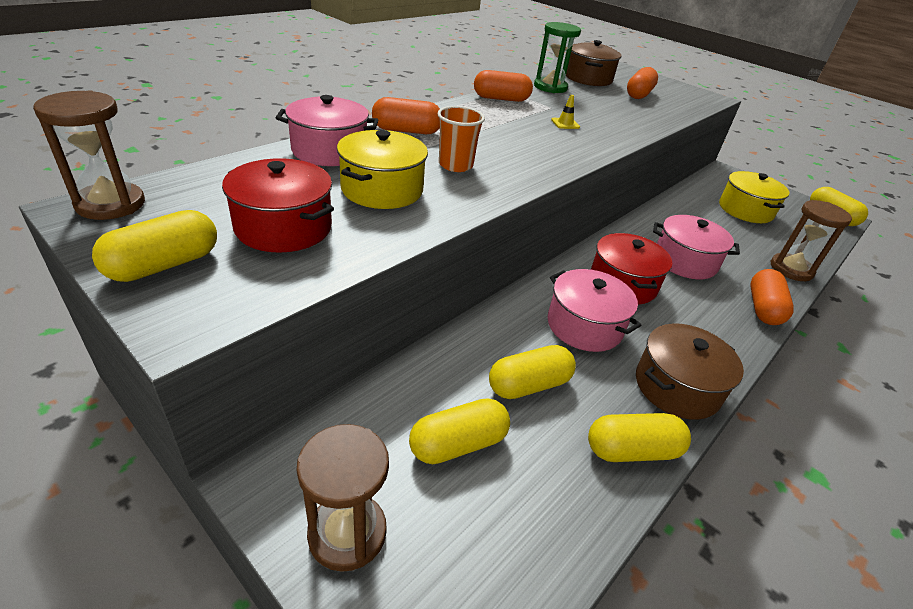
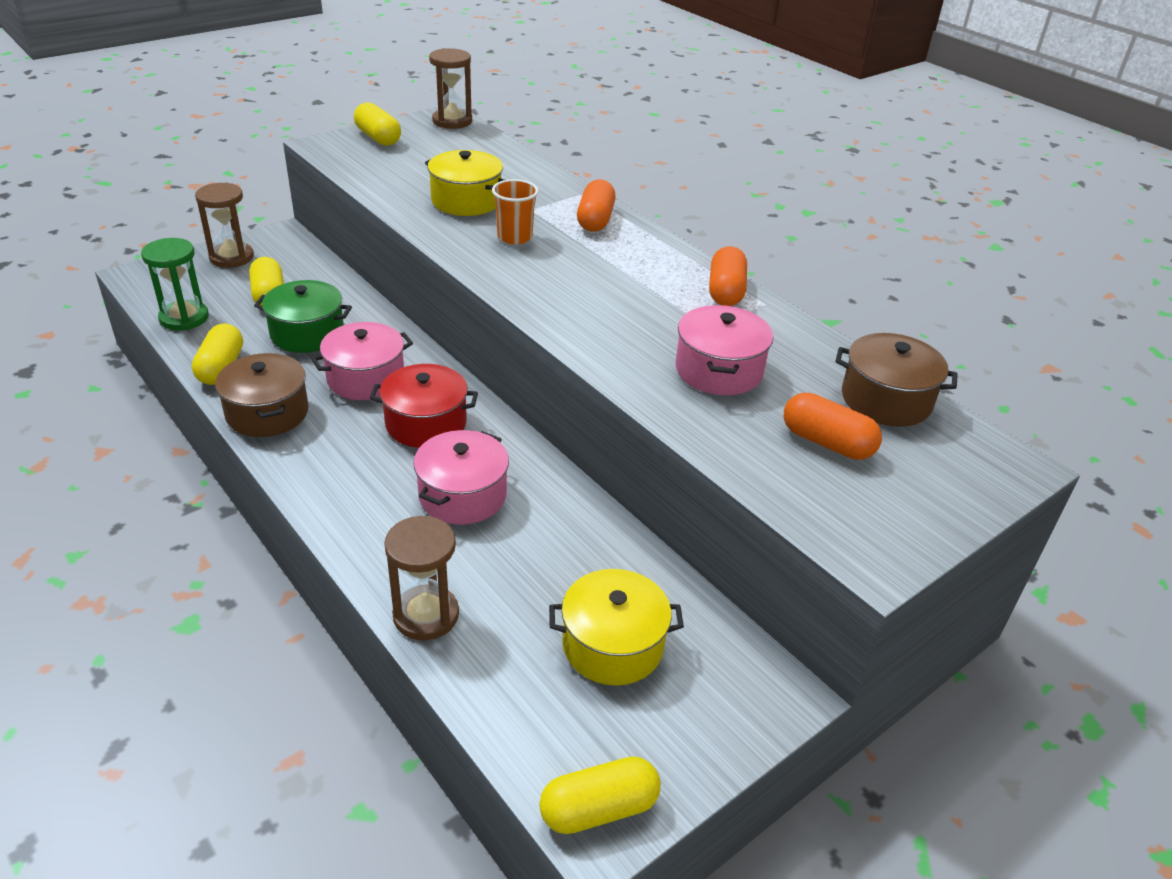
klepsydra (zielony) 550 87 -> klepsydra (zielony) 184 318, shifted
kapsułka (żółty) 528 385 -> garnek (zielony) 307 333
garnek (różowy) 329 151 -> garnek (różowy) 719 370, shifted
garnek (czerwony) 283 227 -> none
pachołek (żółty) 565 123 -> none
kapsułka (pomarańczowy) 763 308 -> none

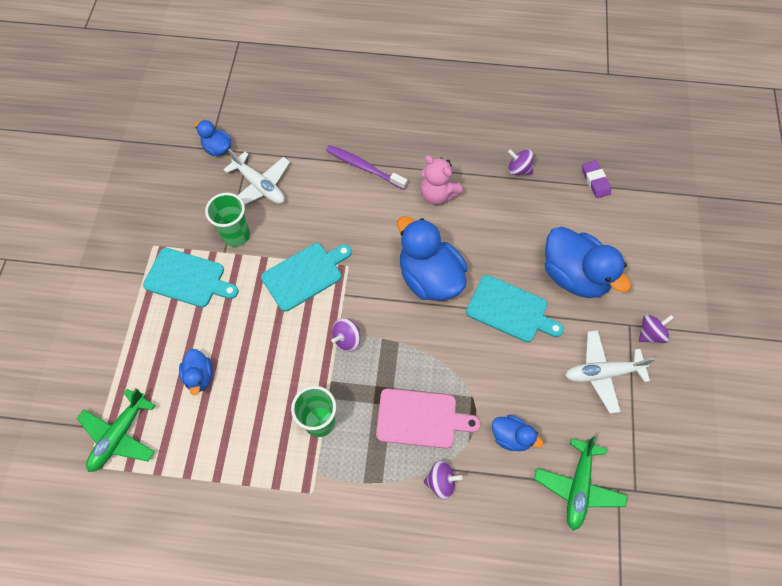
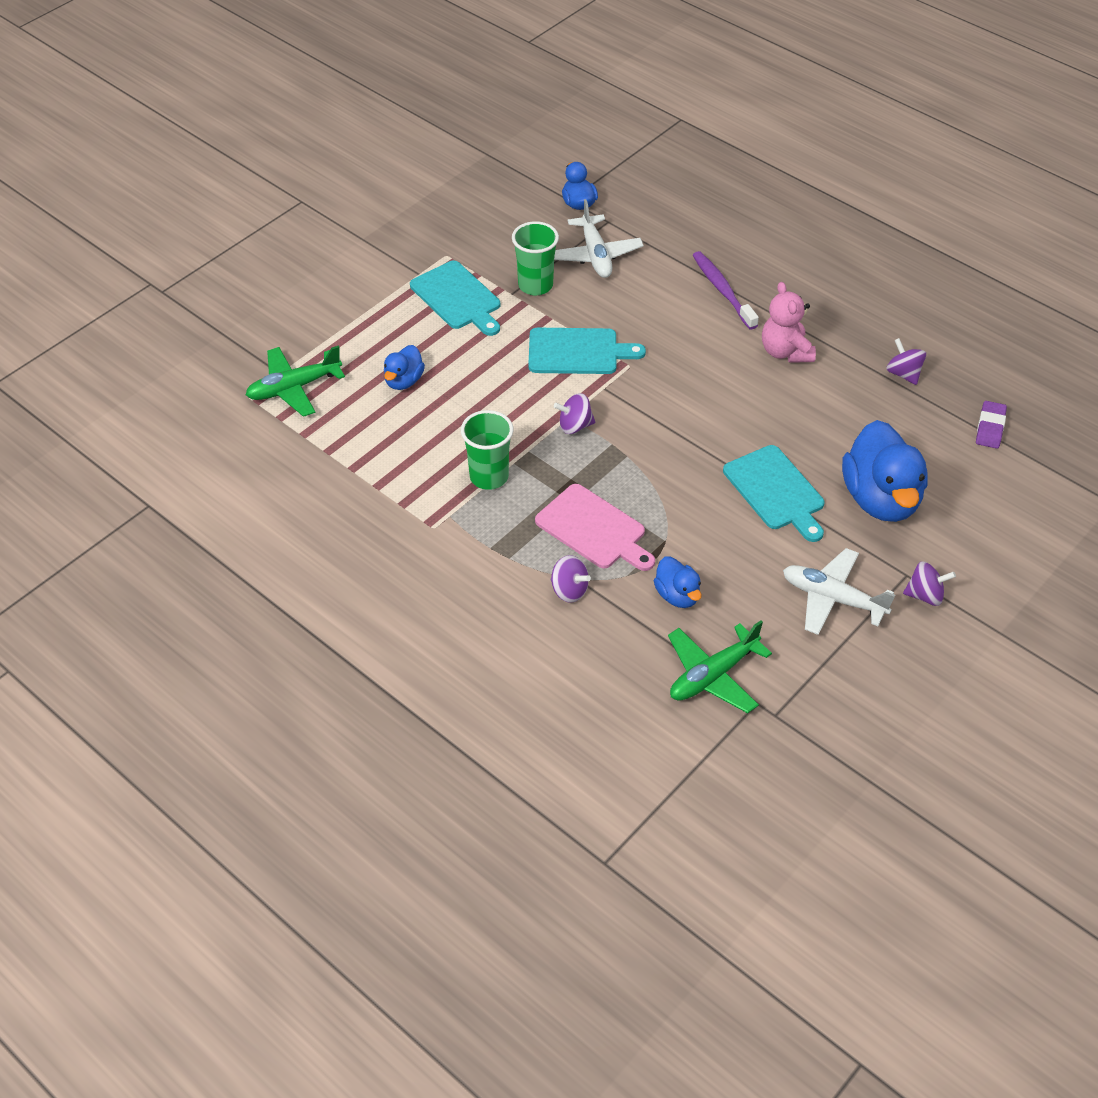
kaczka (niebieski) 429 277 -> none

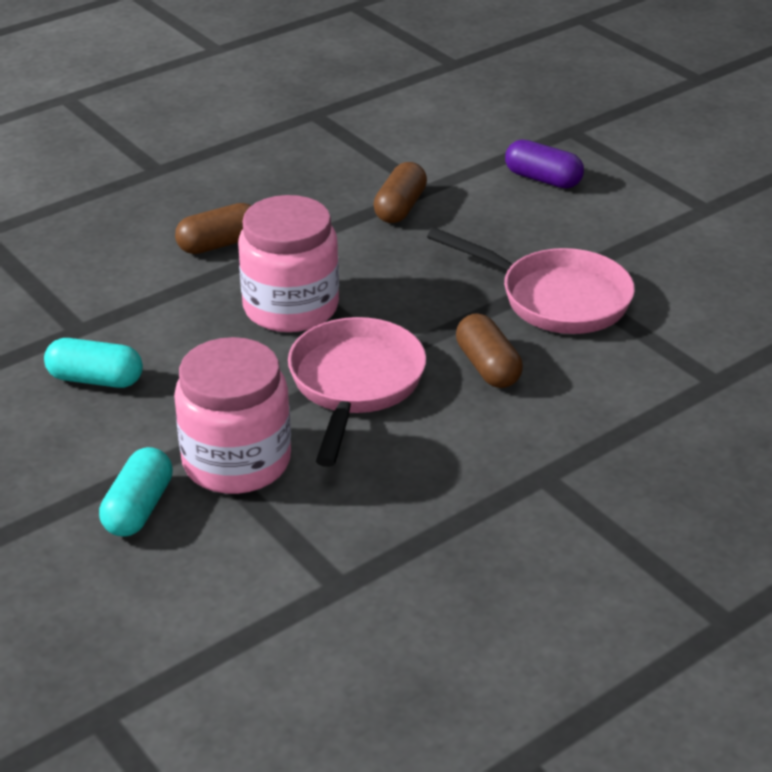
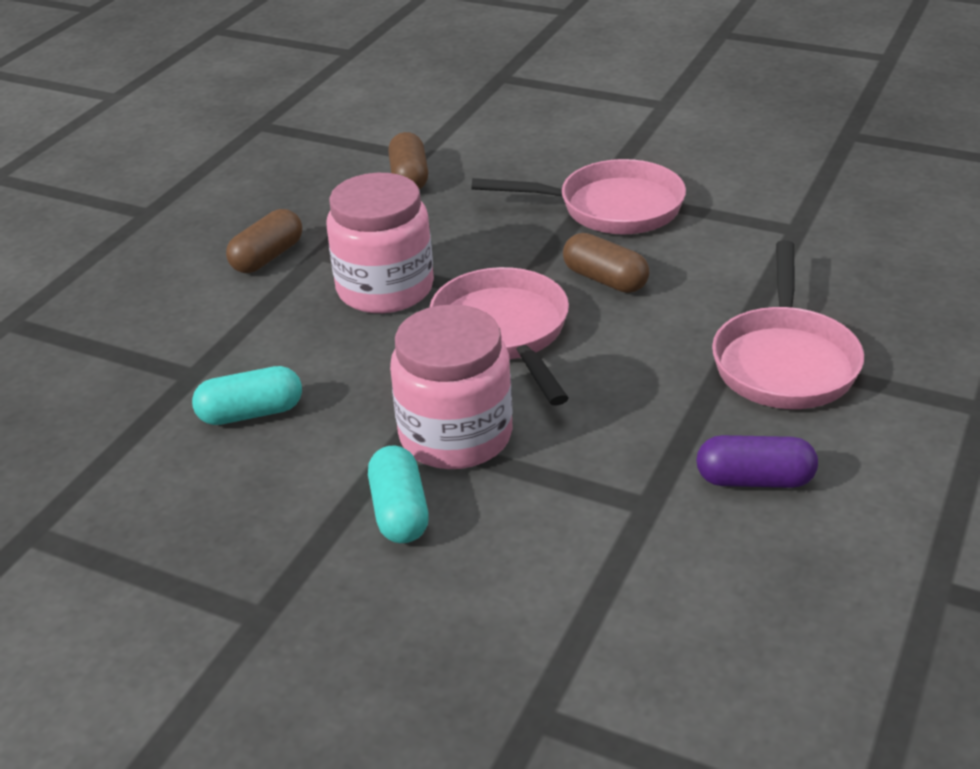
kapsułka (fioletowy) 543 179 -> kapsułka (fioletowy) 754 480, shifted
none -> patelnia (różowy) 784 361

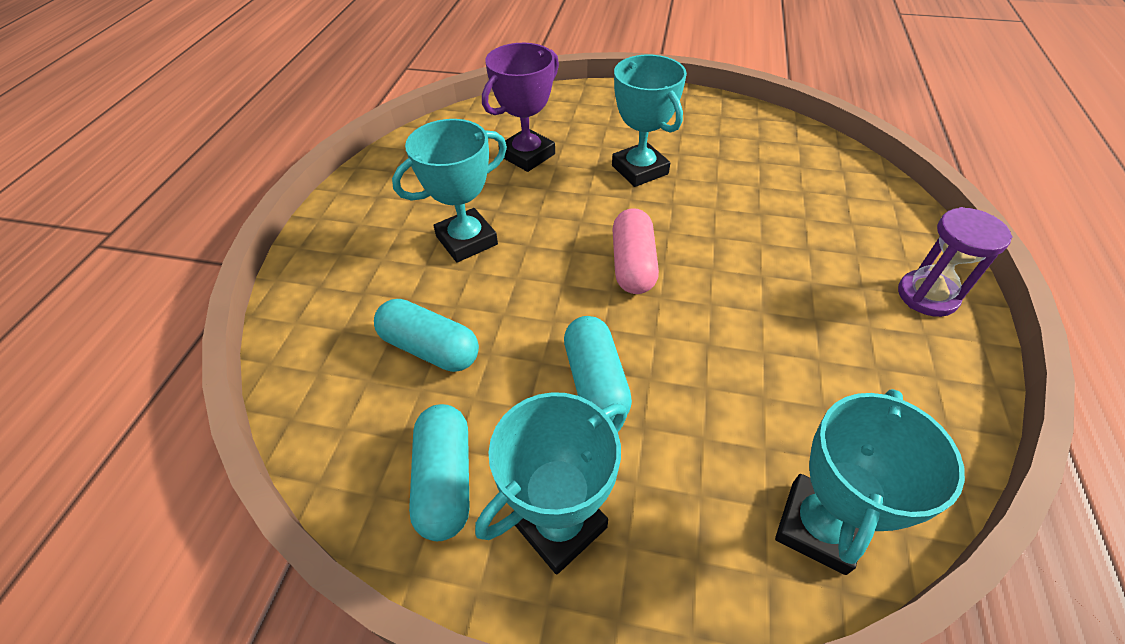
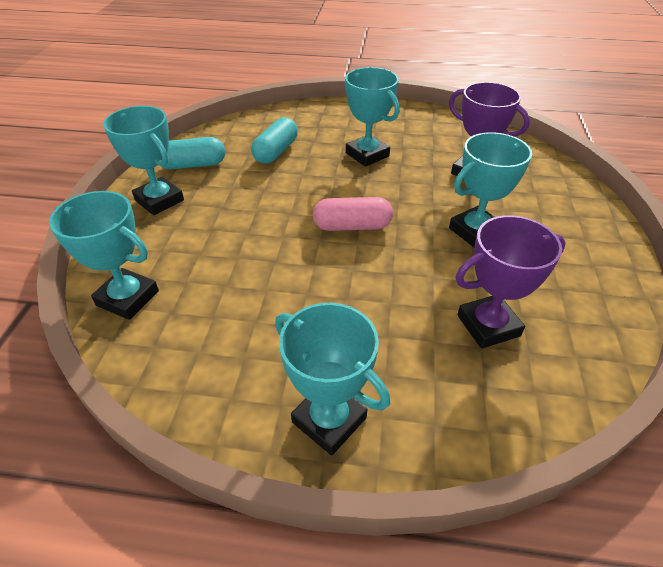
klepsydra (fioletowy) 927 296 -> puchar (turkusowy) 329 420
none -> puchar (fioletowy) 488 325
kapsułka (turkusowy) 595 382 -> none

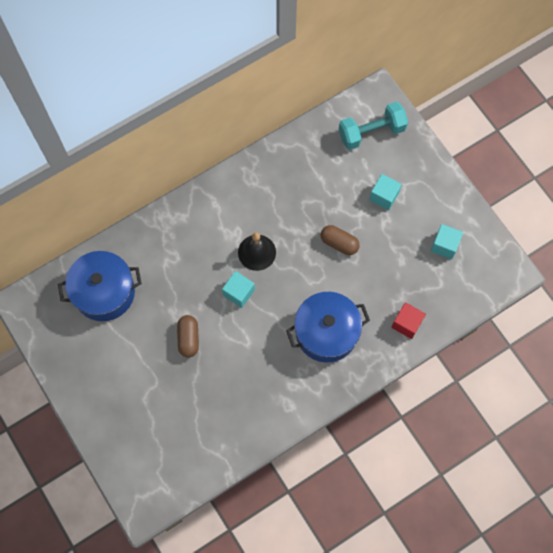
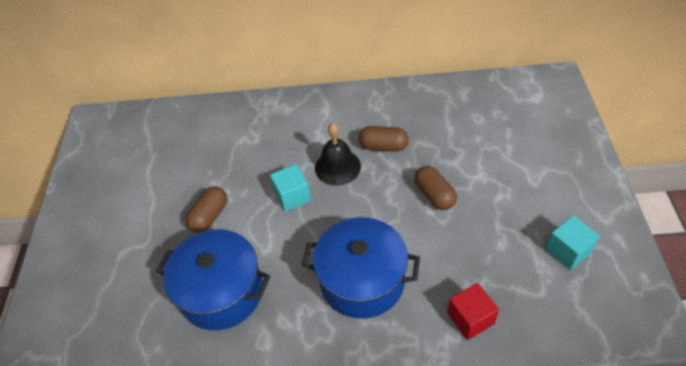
garnek (niebieski) 104 292 -> garnek (niebieski) 222 292, shifted
none -> kapsułka (brązowy) 383 146
hantel (turkusowy) 371 132 -> none
sześcian (turkusowy) 384 196 -> none

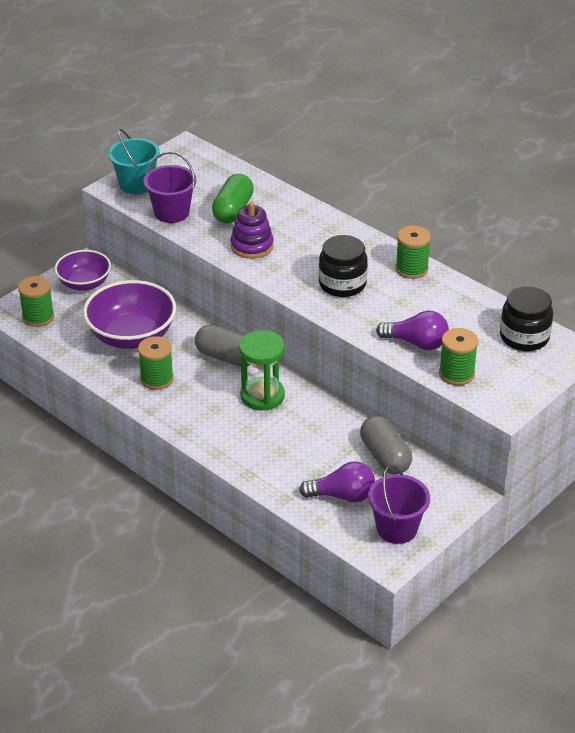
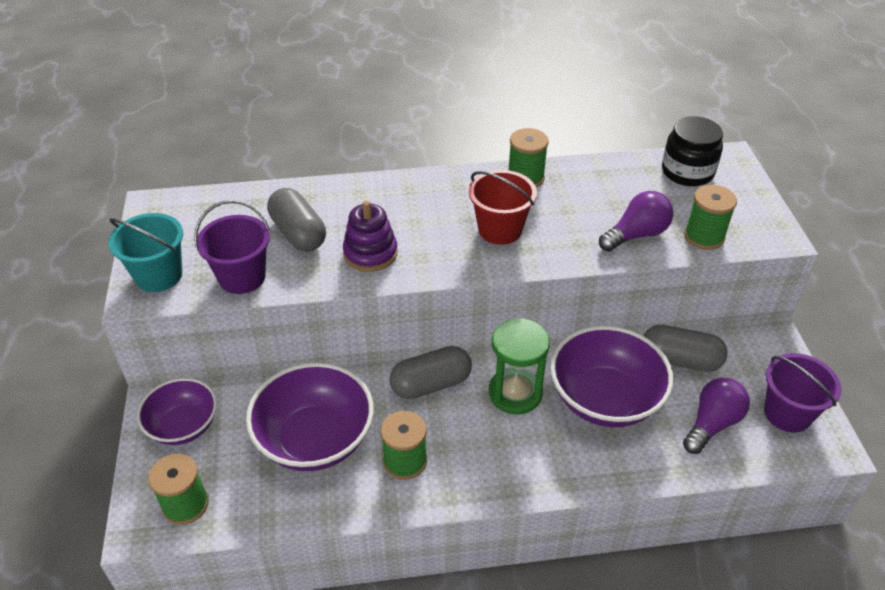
kapsułka (zielony) 233 210 -> kapsułka (szary) 298 233
słoik (czarny) 342 284 -> wiadro (czerwony) 500 229
none -> miska (fioletowy) 605 399

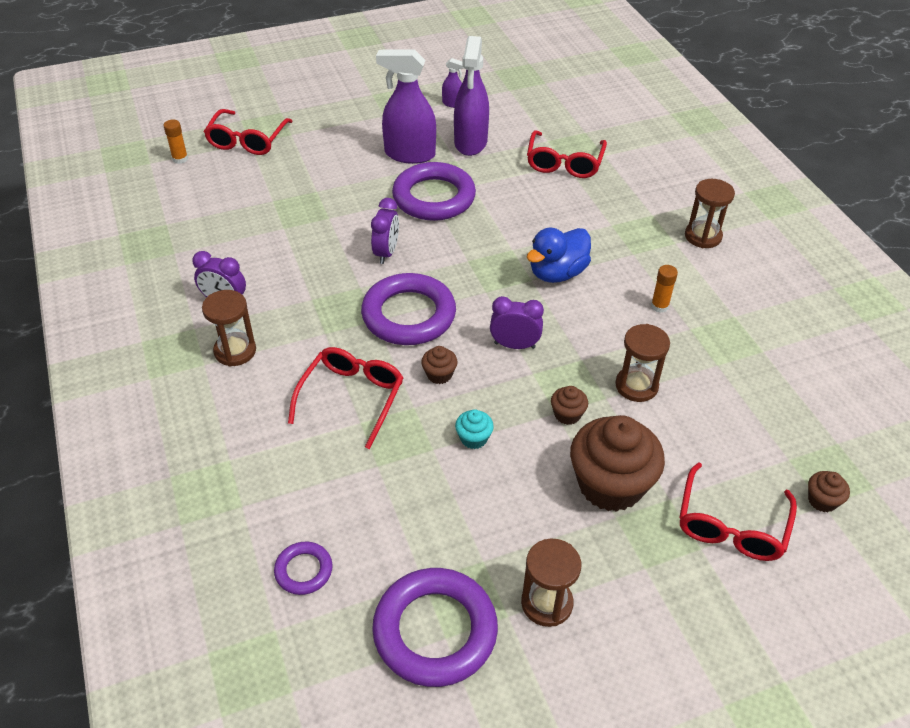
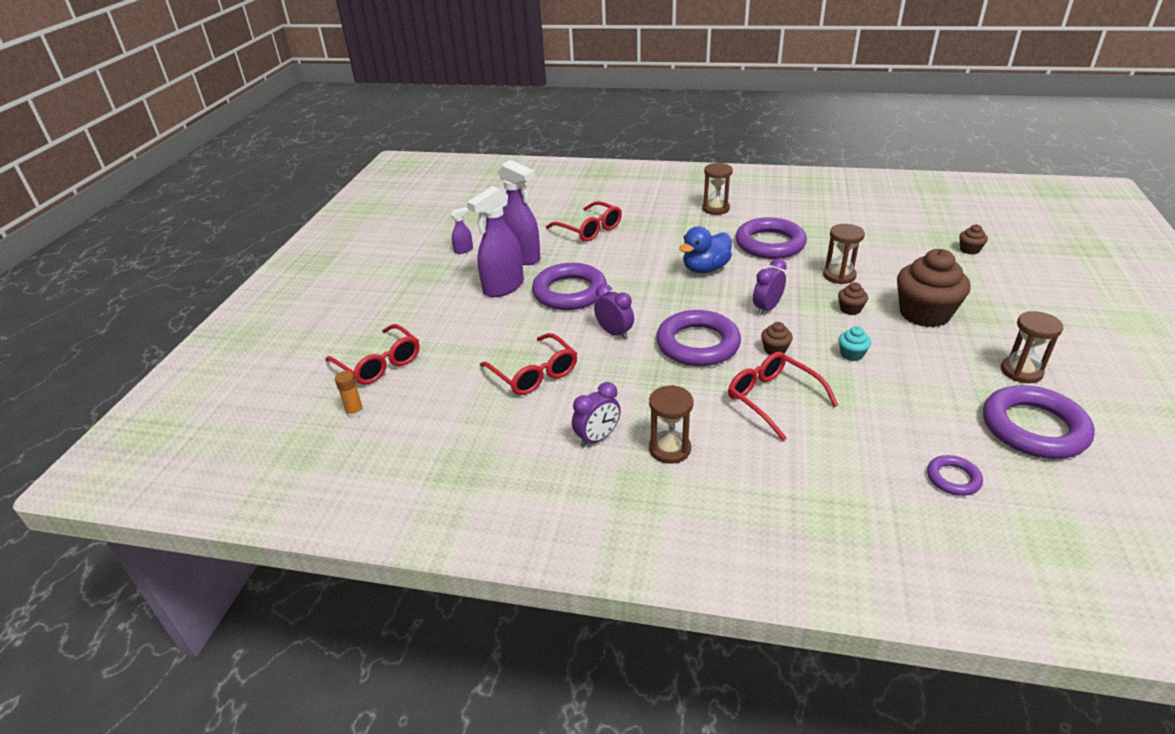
okulary (czerwony) 731 525 -> okulary (czerwony) 534 374, shifted
kaczka (niebieski) 557 273 -> kaczka (niebieski) 705 269, 60 degrees clockwise
klej w sztyfcie (pomarańczowy) 659 306 -> pierścień (fioletowy) 770 244

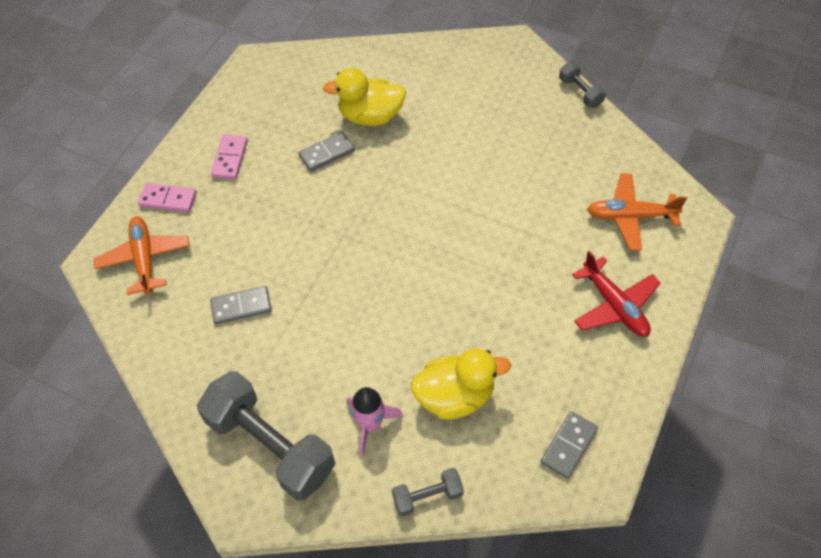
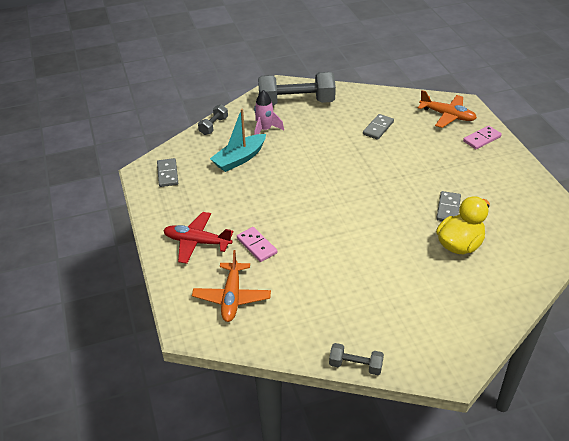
samolot (pomarańczowy) 630 216 -> samolot (pomarańczowy) 232 297, 135 degrees clockwise
kaczka (żółty) 455 396 -> łódka (turkusowy) 239 159
kostka domina (różowy) 229 158 -> kostka domina (różowy) 257 246, shifted

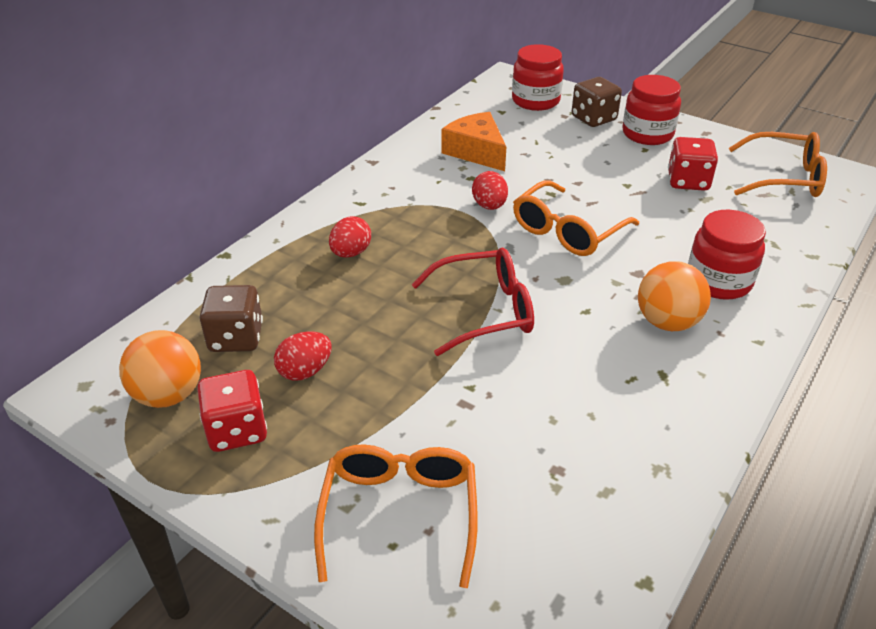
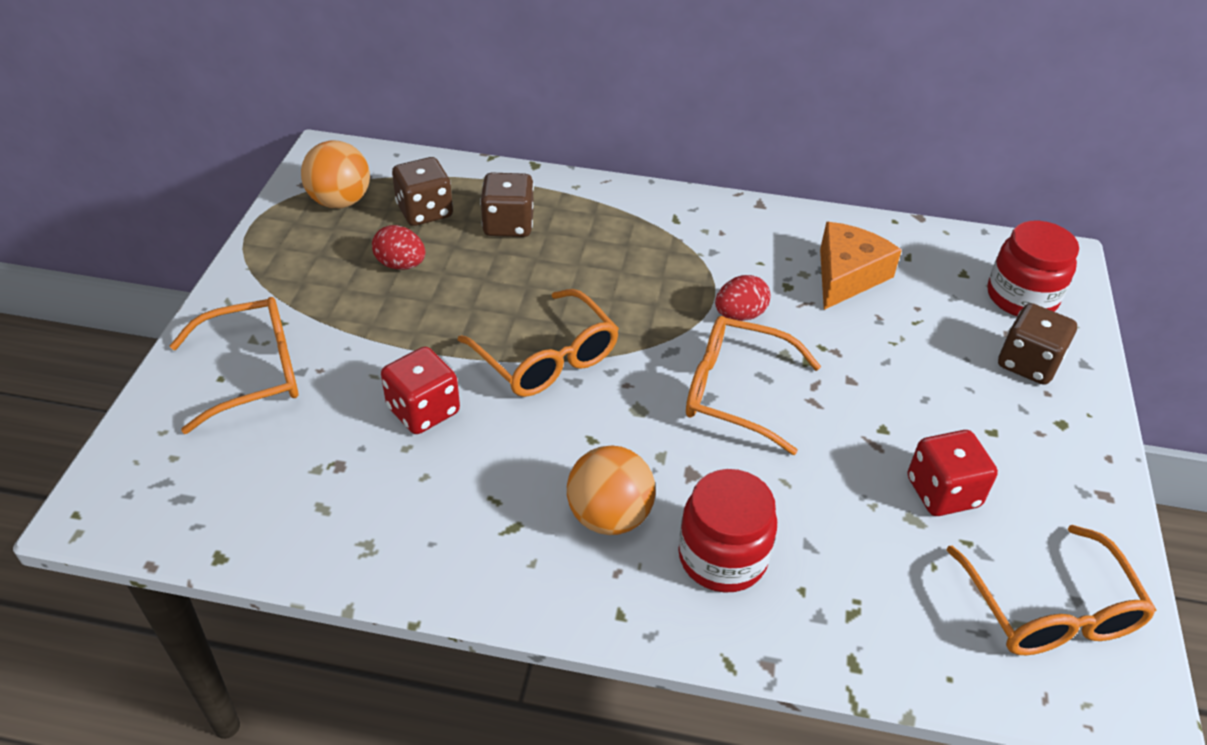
kostka do gry (czerwony) 237 430 -> kostka do gry (czerwony) 423 410, shifted
okulary (czerwony) 483 311 -> okulary (pomarańczowy) 546 357
none -> kostka do gry (brązowy) 508 225
jajko (czerwony) 351 253 -> none
słoik (czerwony) 647 134 -> none

